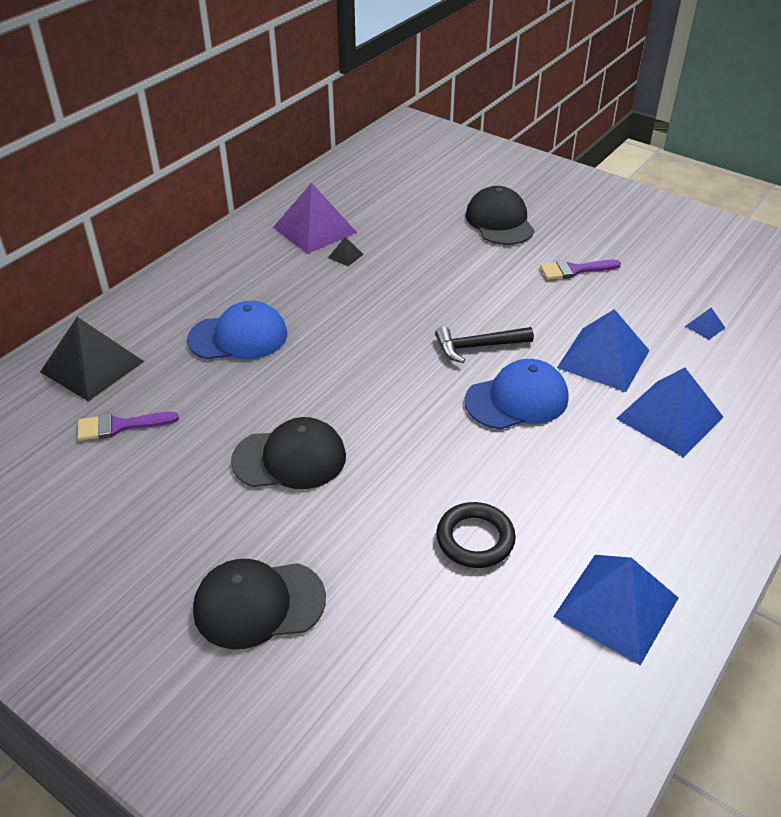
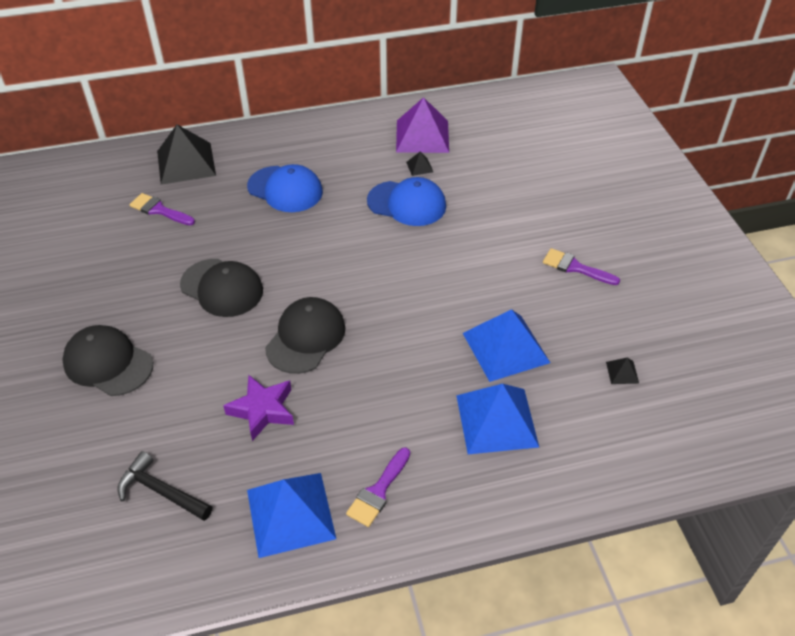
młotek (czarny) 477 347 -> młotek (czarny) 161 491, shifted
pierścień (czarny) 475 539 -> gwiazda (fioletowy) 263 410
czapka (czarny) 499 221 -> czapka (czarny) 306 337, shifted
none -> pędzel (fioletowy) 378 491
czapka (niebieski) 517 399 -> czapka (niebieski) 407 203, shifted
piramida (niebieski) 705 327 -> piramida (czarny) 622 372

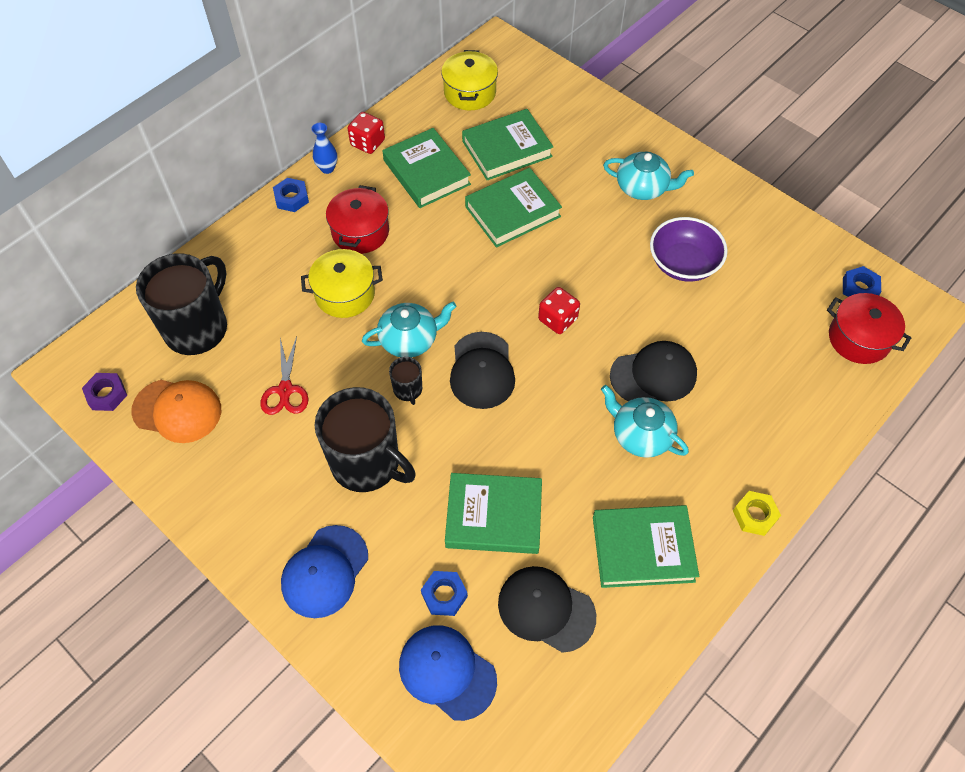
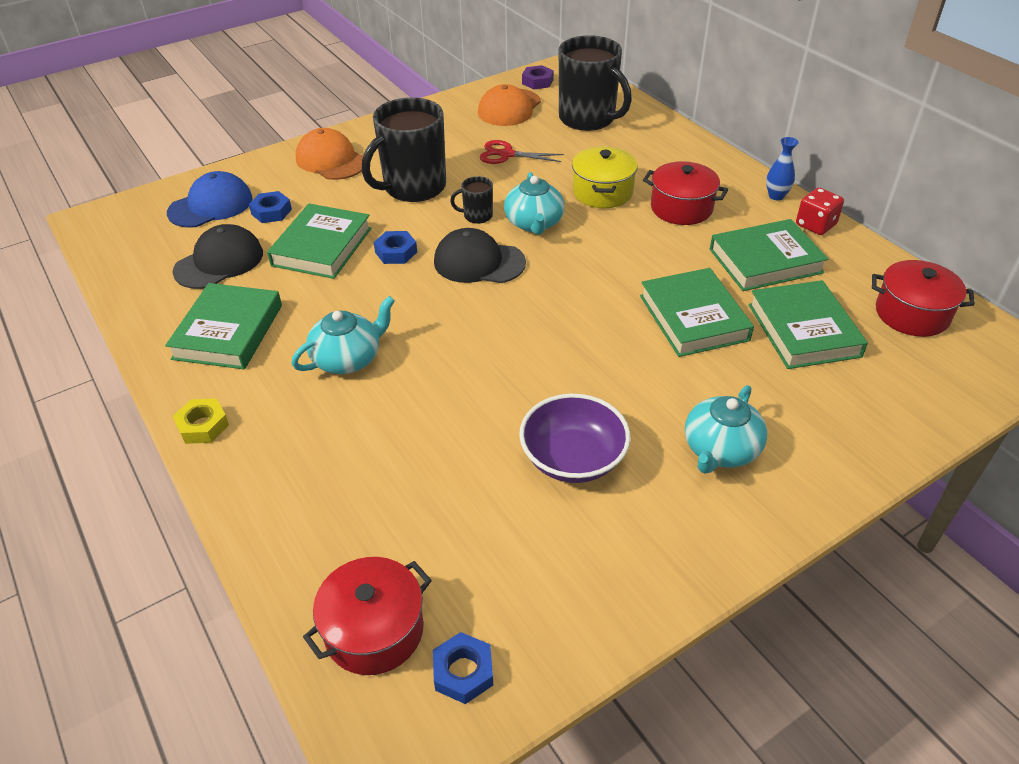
czapka (niebieski) 325 571 -> czapka (pomarańczowy) 331 160
nakrętka (niebieski) 292 198 -> nakrętka (niebieski) 396 252, shifted
garnek (żółty) 469 92 -> garnek (czerwony) 912 314
kostka do gry (czerwony) 557 319 -> none
czapka (czarny) 653 375 -> none

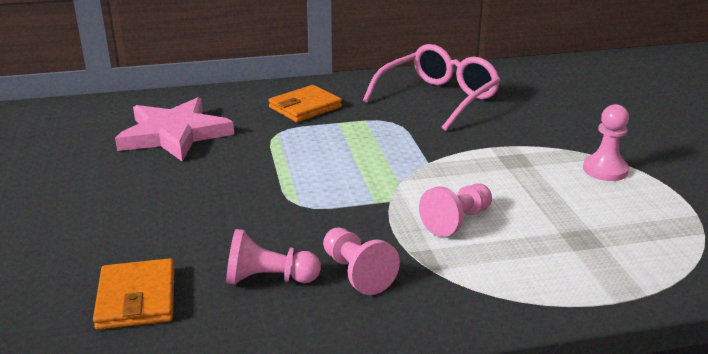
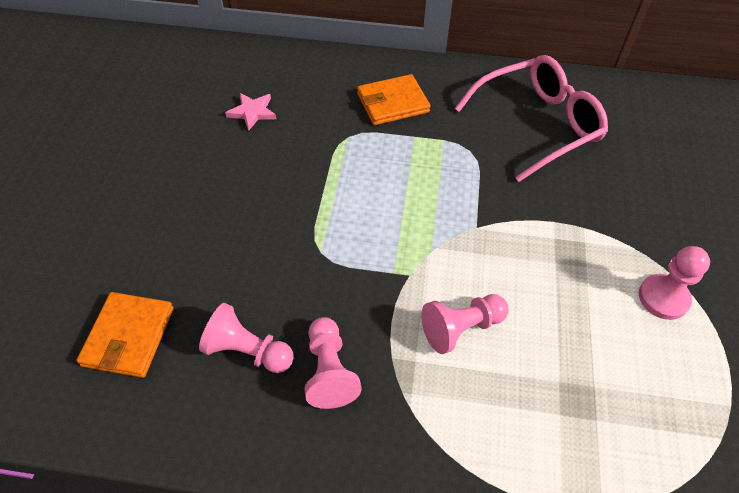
gwiazda (różowy) 174 134 -> gwiazda (różowy) 252 112, x0.45

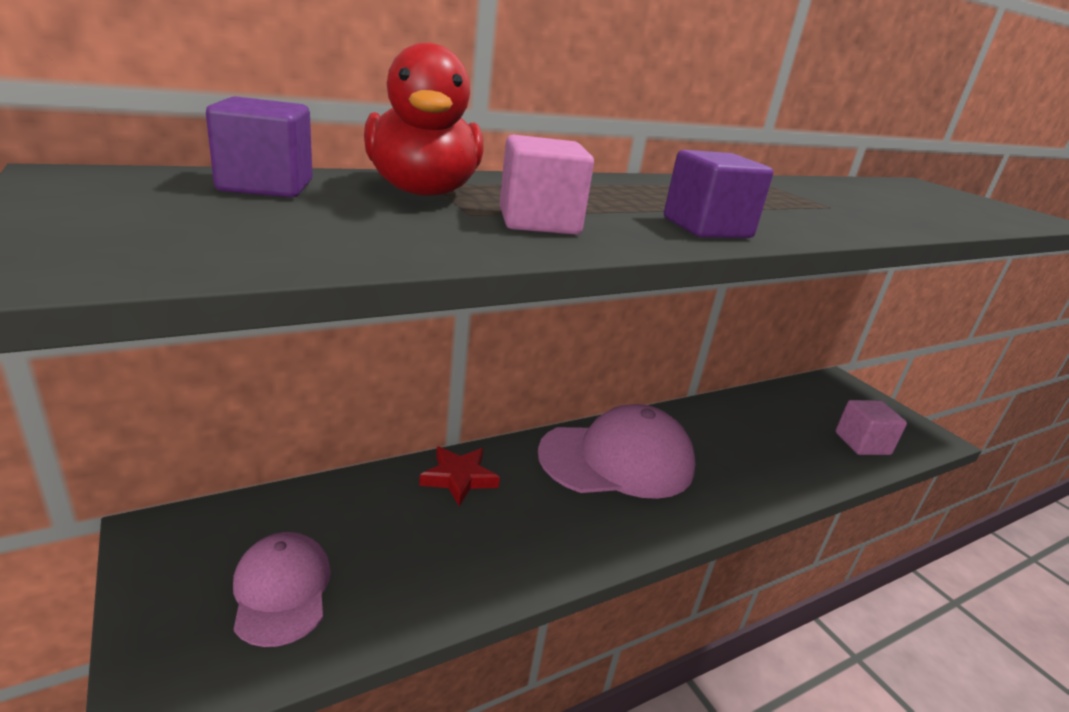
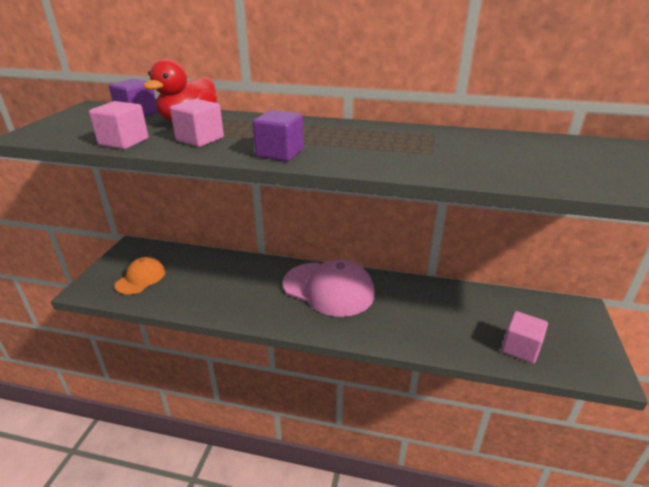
none -> sześcian (różowy) 124 142
czapka (różowy) 282 590 -> czapka (pomarańczowy) 141 278
gwiazda (czerwony) 459 478 -> none

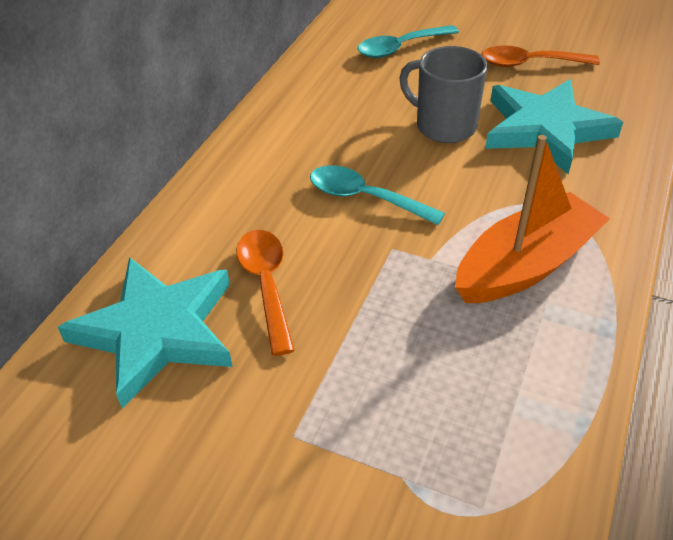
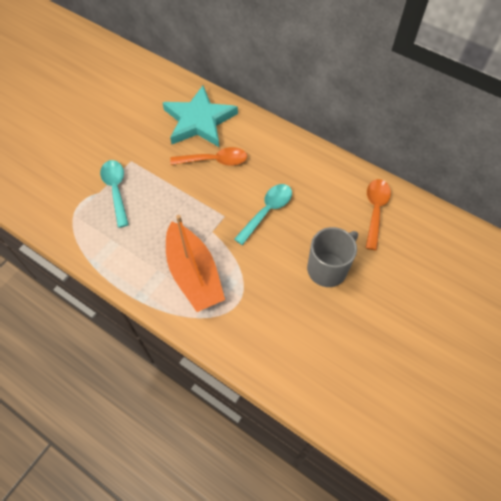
łyżka (turkusowy) 400 48 -> łyżka (turkusowy) 116 190, shifted
łyżka (pomarańczowy) 529 63 -> łyżka (pomarańczowy) 375 210, shifted
gwiazda (turkusowy) 545 129 -> none

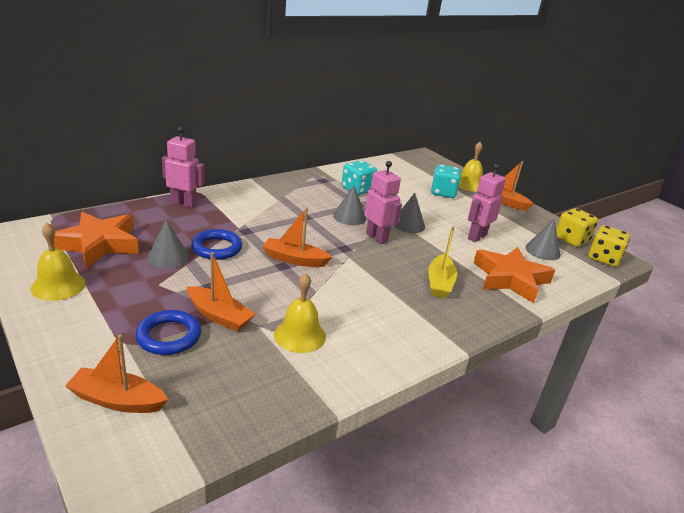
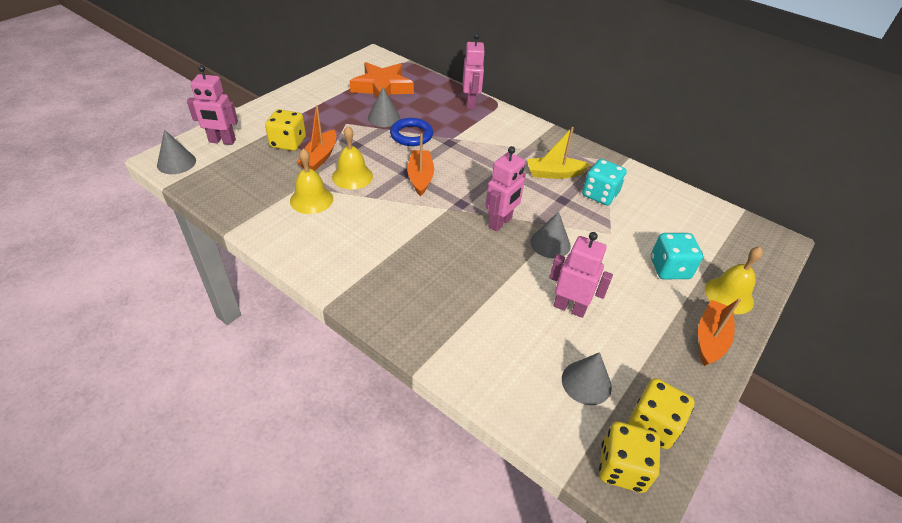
stożek (szary) 349 217 -> stożek (szary) 176 163, shifted
łódka (pomarańczowy) 117 400 -> robot (różowy) 222 141
pierścień (niebieski) 169 336 -> kostka do gry (żółty) 288 143
dzwonek (żółty) 58 285 -> dzwonek (żółty) 352 176, shifted
łódka (żółty) 440 283 -> łódka (żółty) 554 173, shifted
gwiazda (pomarańczowy) 510 279 -> none

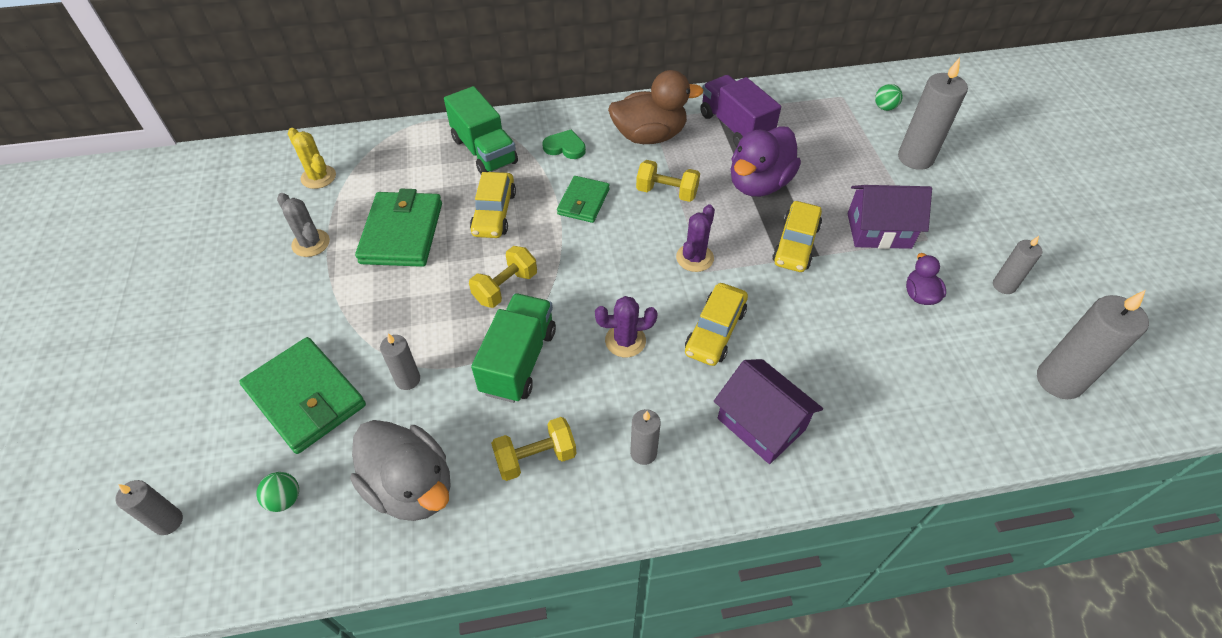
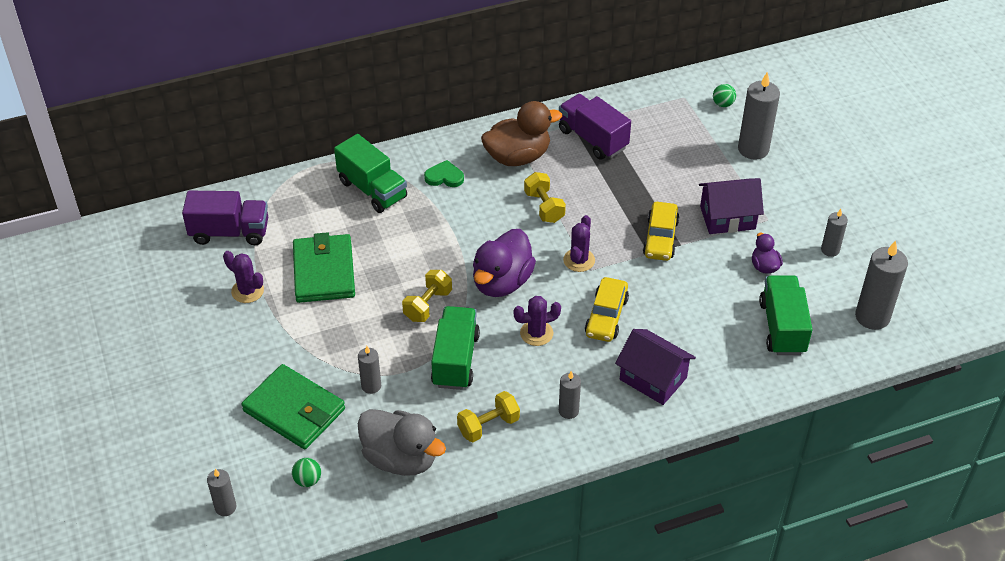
kaktus (żółty) 318 177 -> ciężarówka (fioletowy) 230 232
kaktus (szary) 311 243 -> kaktus (fioletowy) 247 291
kaczka (fioletowy) 759 184 -> kaczka (fioletowy) 502 282, shifted
hantel (żółty) 667 192 -> hantel (żółty) 544 207, 60 degrees clockwise
none -> ciężarówka (zielony) 782 327
samochód (żółty) 494 213 -> none
portfel (zielony) 583 202 -> none

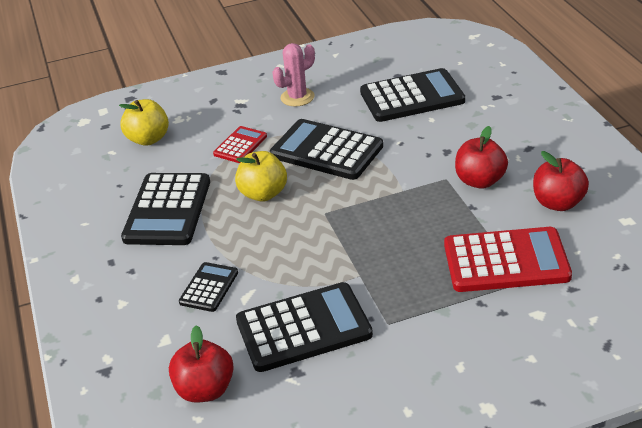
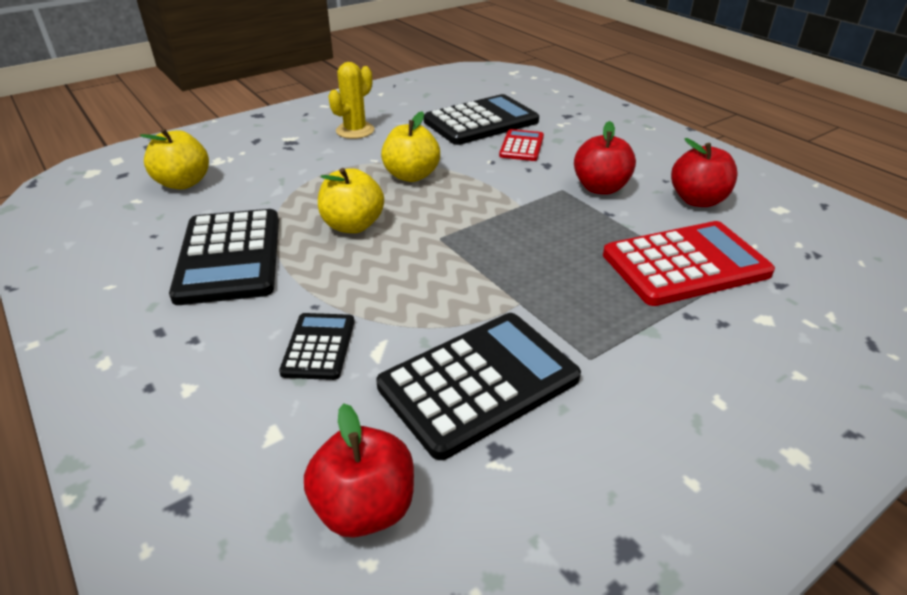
kaktus (różowy) 297 97 -> kaktus (żółty) 355 130
kalkulator (czarny) 326 151 -> jabłko (żółty) 411 176
kalkulator (czerwony) 240 145 -> kalkulator (czerwony) 521 146, shifted

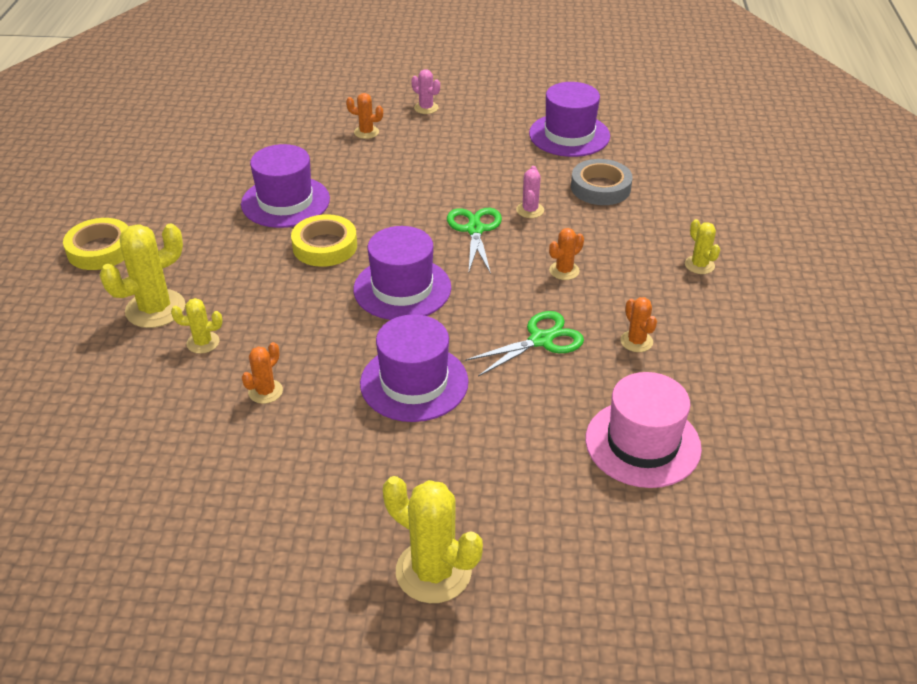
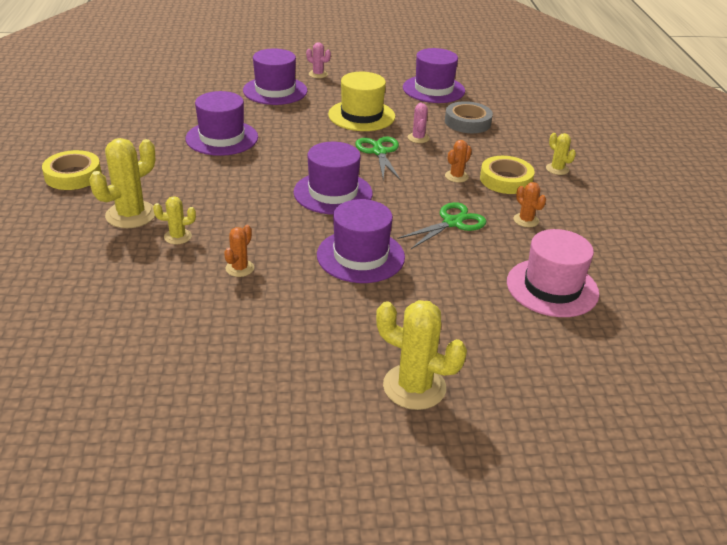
kaktus (pomarańczowy) 366 132 -> kapelusz (fioletowy) 275 91
none -> kapelusz (żółty) 361 115
taśma klejąca (żółty) 325 246 -> taśma klejąca (żółty) 505 180, shifted

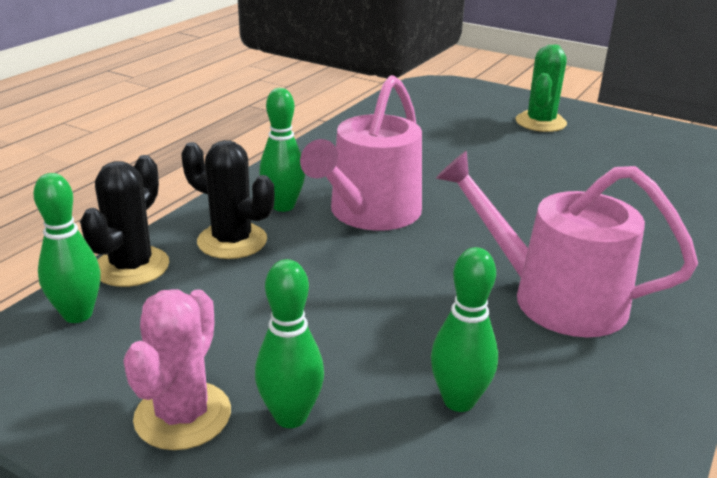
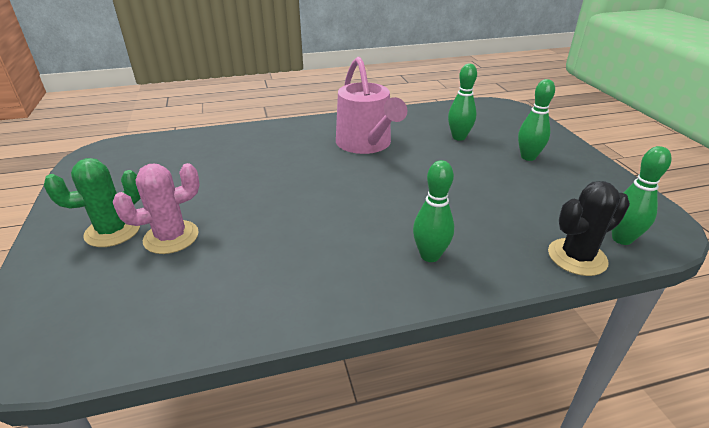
kaktus (różowy) 183 415 -> kaktus (różowy) 171 237, shifted
kaktus (czarny) 232 241 -> none
konewka (różowy) 370 213 -> none

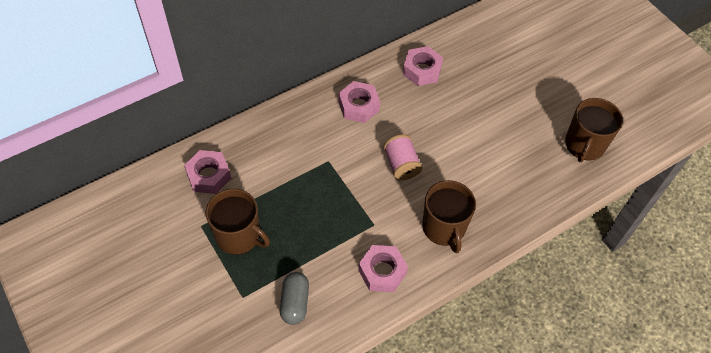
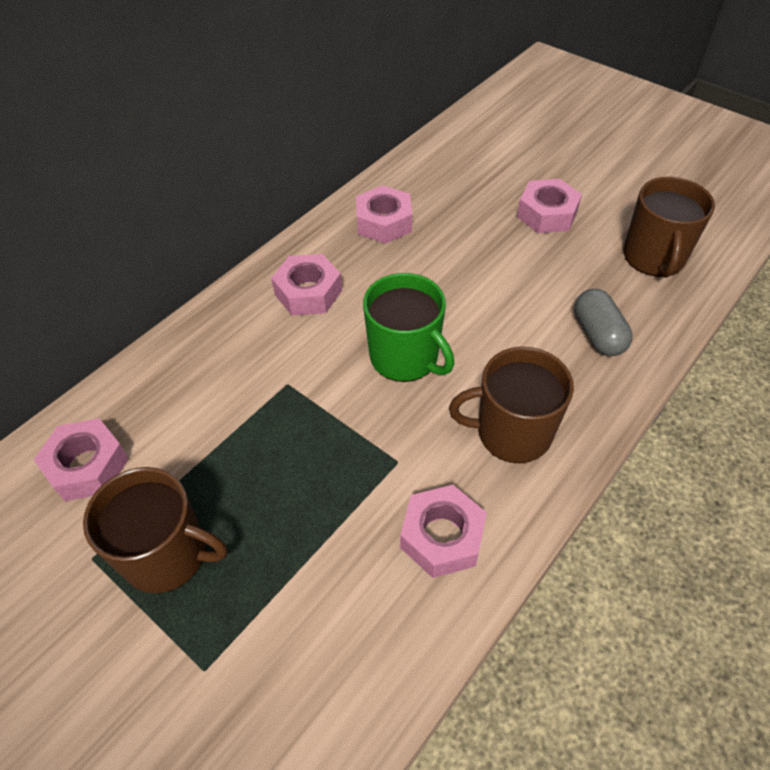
szpulka (różowy) 401 165 -> kubek (zielony) 405 357
kubek (brązowy) 444 228 -> kubek (brązowy) 512 432, 120 degrees clockwise
none -> nakrętka (różowy) 547 214
kapsułka (szary) 295 303 -> kapsułka (szary) 598 334, shifted

